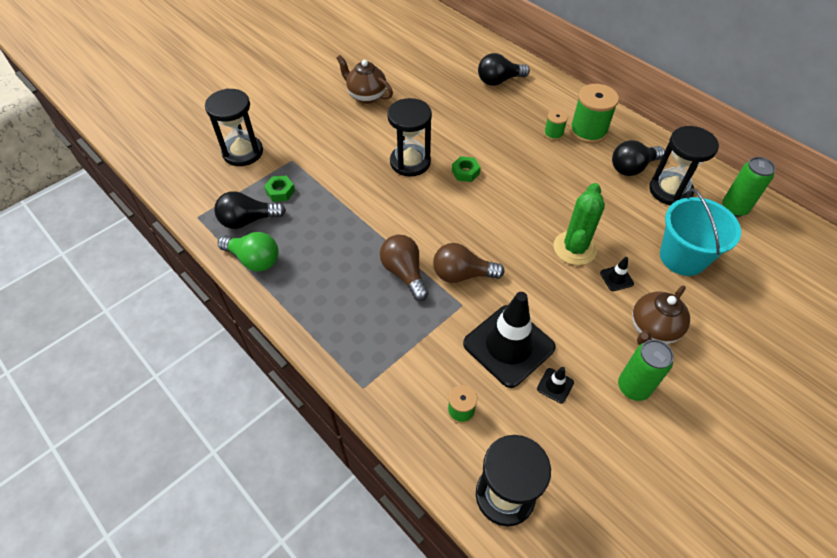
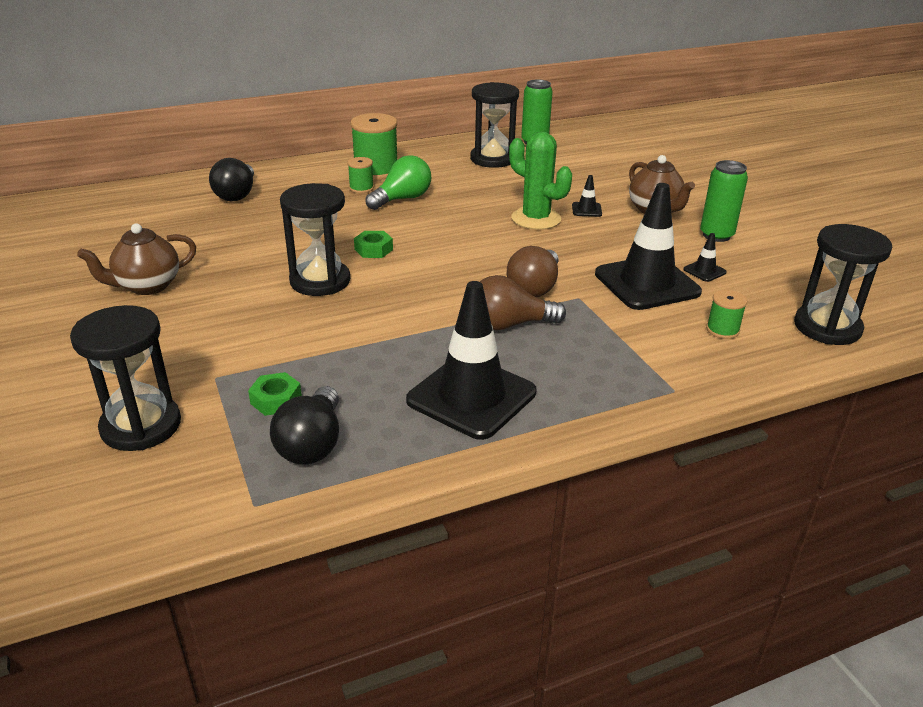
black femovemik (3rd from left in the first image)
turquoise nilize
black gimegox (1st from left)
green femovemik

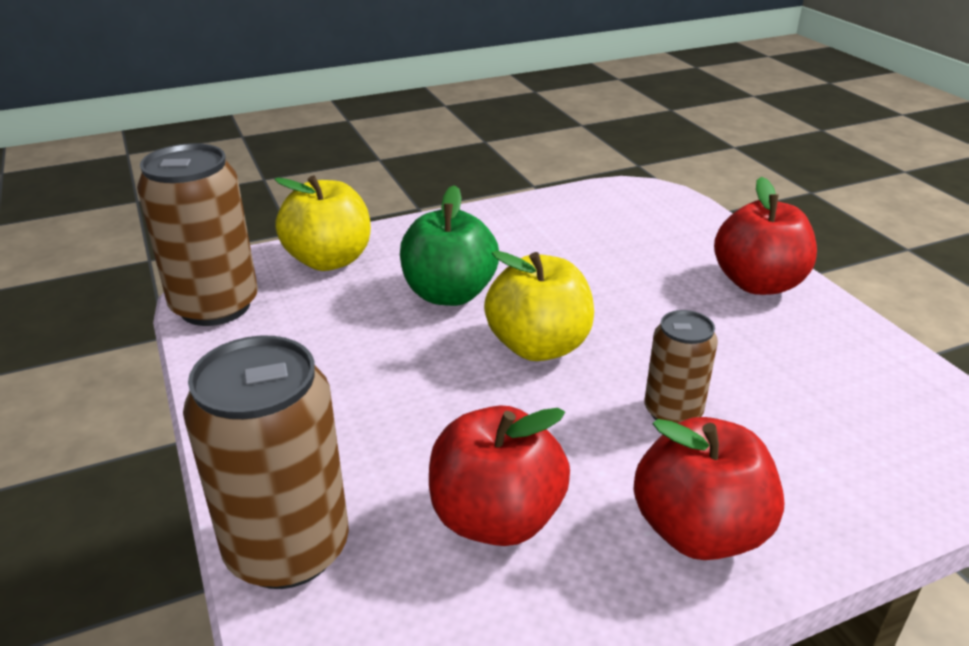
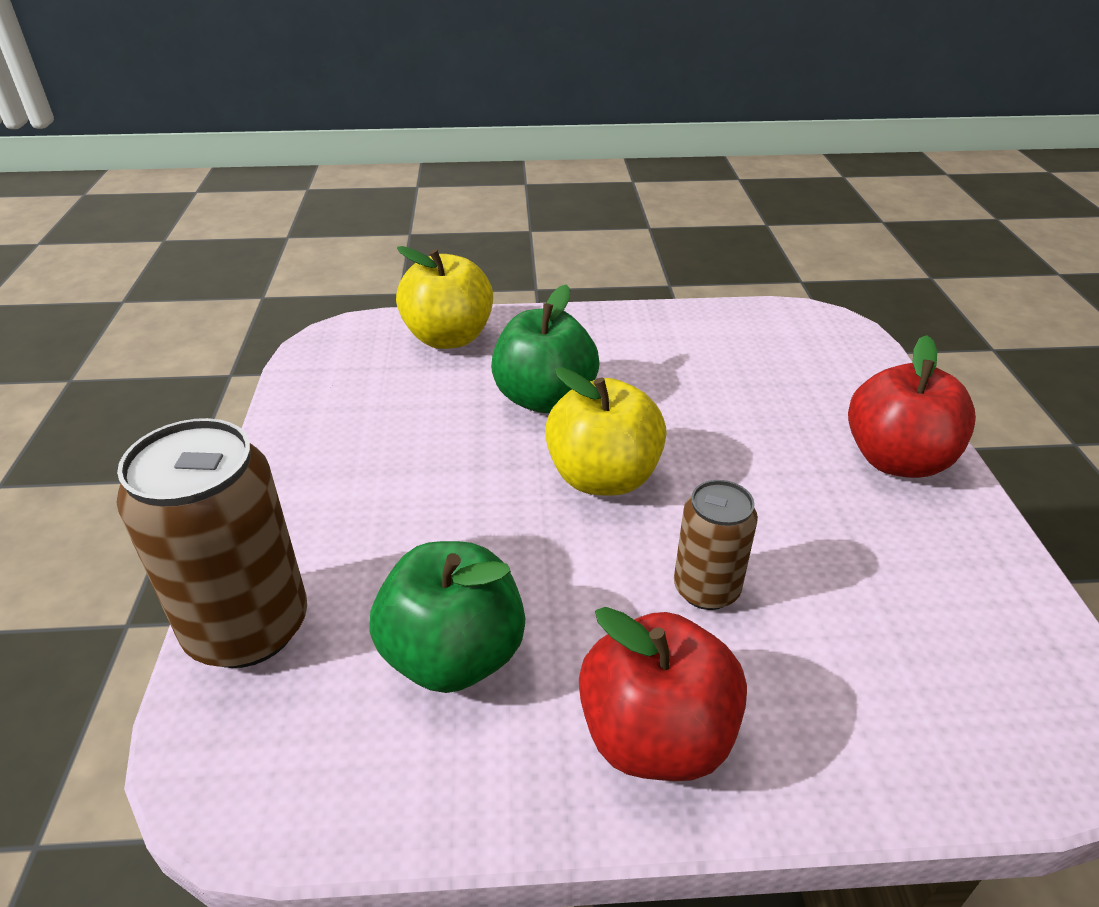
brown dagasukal (1st from left in the first image)
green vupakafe (1st from left)

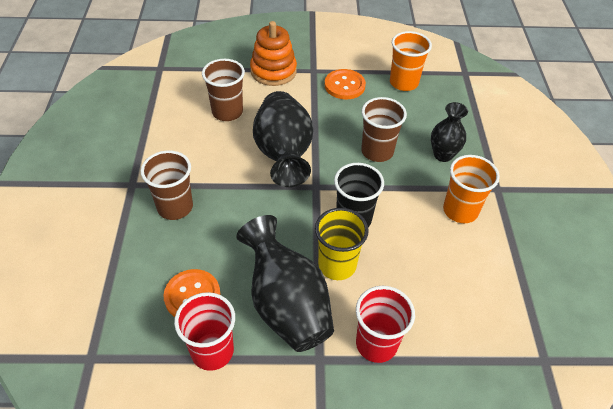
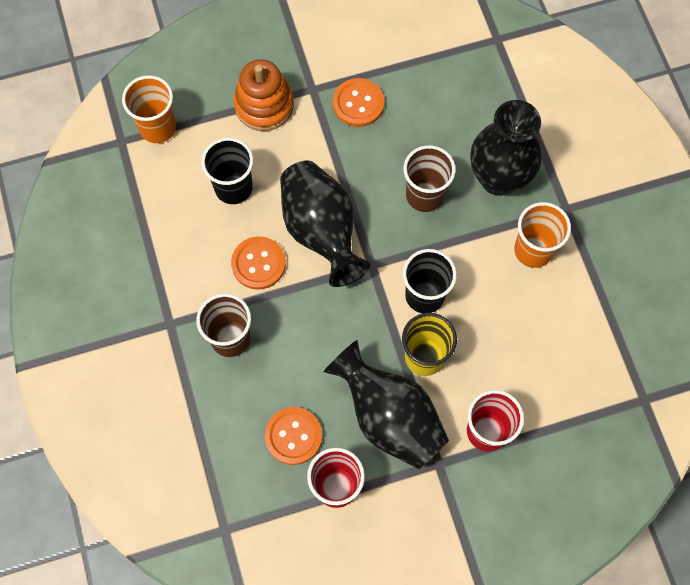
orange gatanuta (1st from left)
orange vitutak (1st from left)
black vitutak (1st from left)
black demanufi (3rd from left)

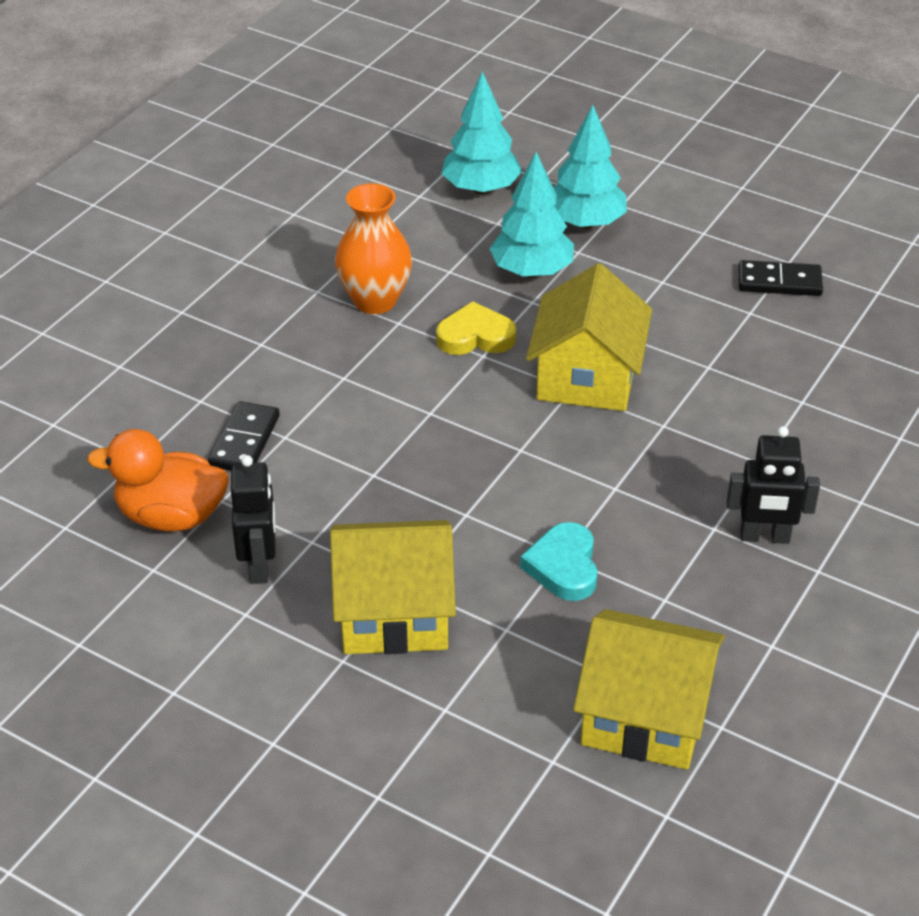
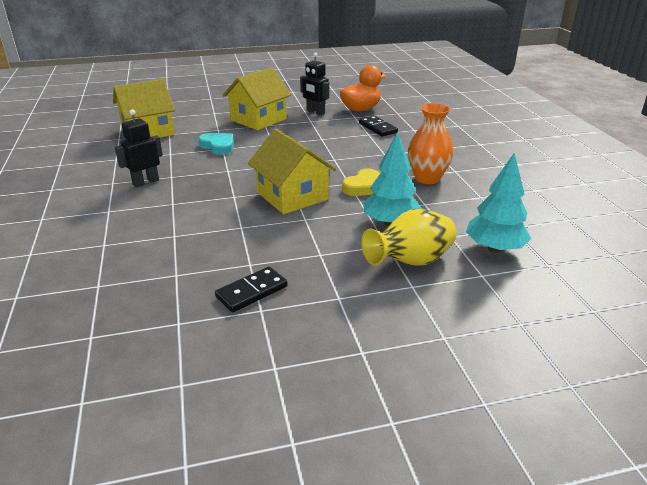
yellow demanufi

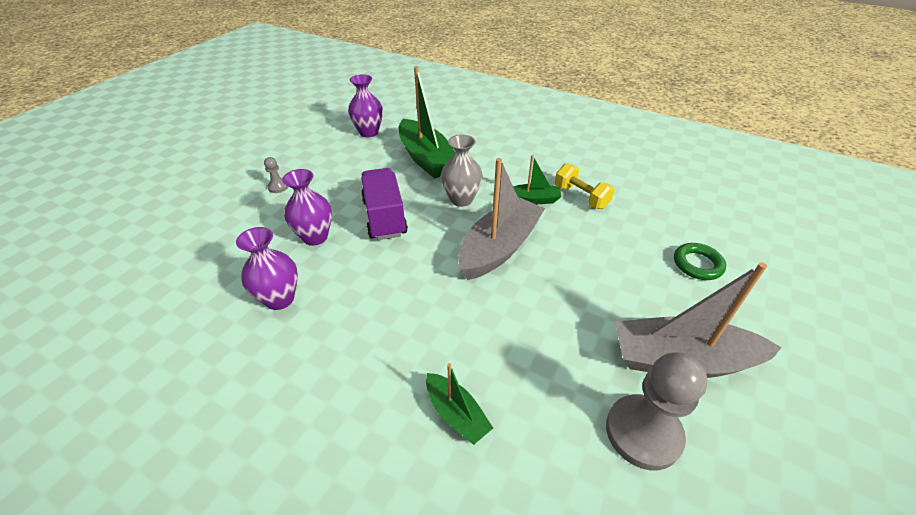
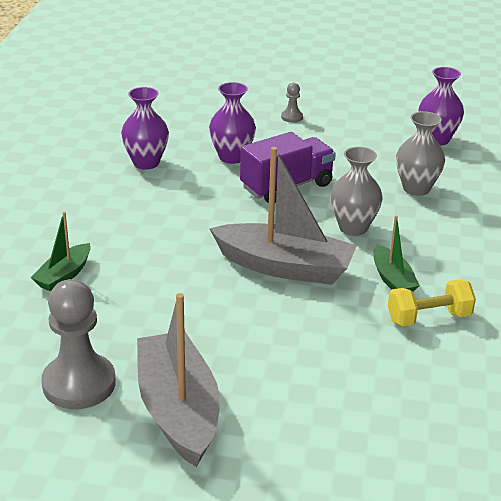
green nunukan
grey demanufi (2nd from left)
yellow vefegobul

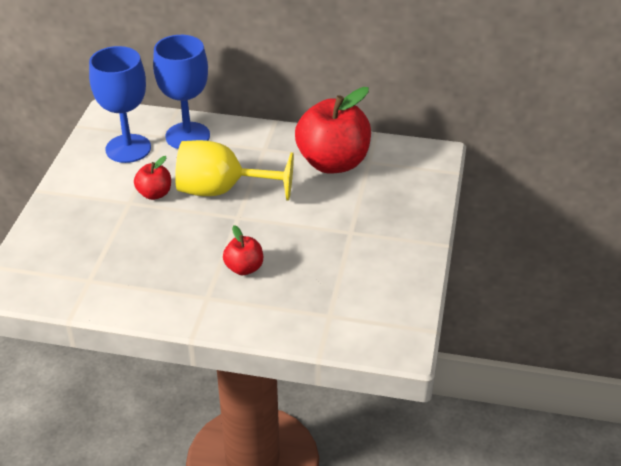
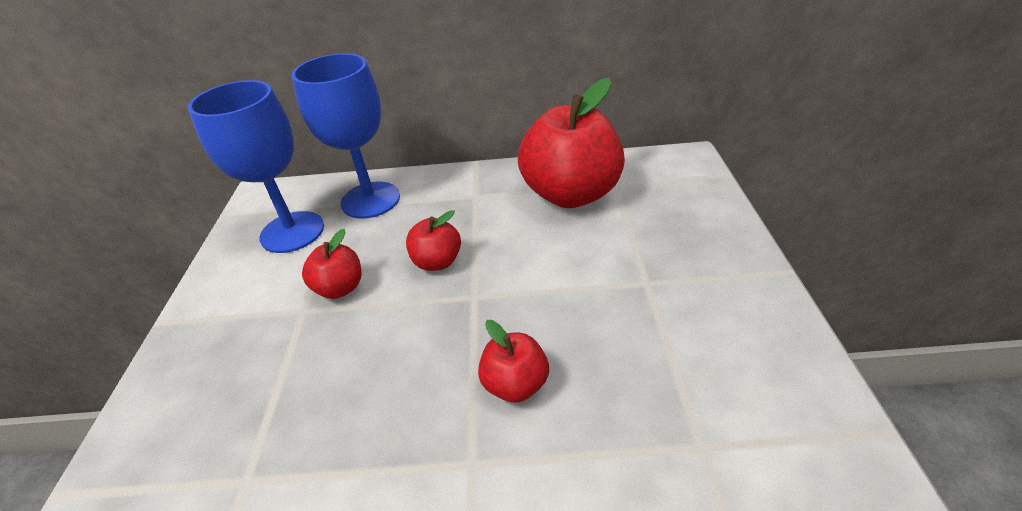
red vupakafe (2nd from left)

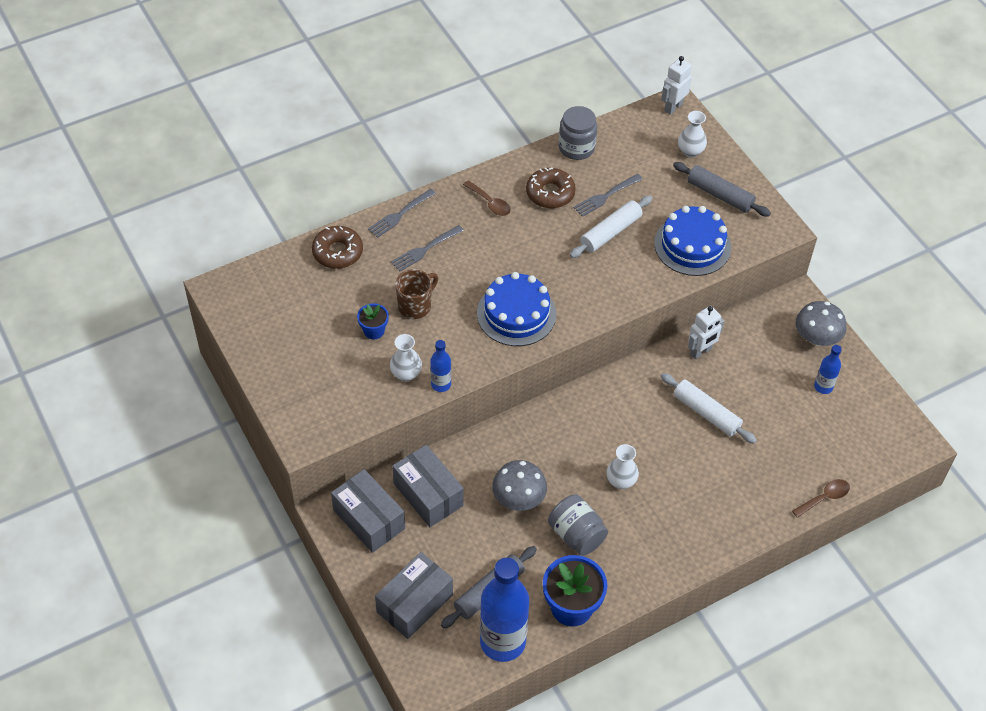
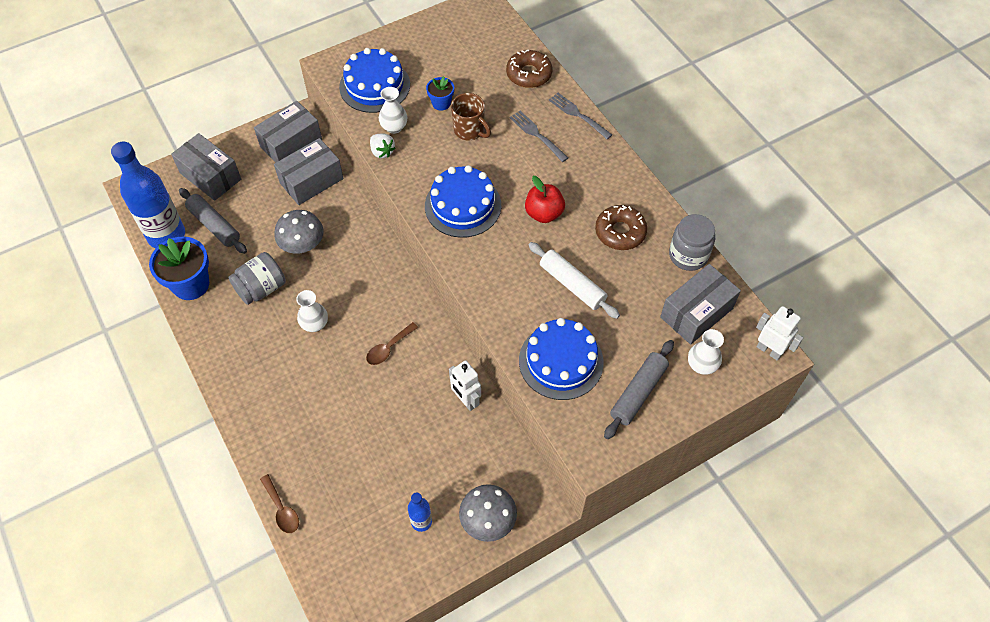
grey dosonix (3rd from left in the first image)
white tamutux (2nd from left in the first image)
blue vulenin (1st from left)
red vupakafe
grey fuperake (4th from left)
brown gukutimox (2nd from left)
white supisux

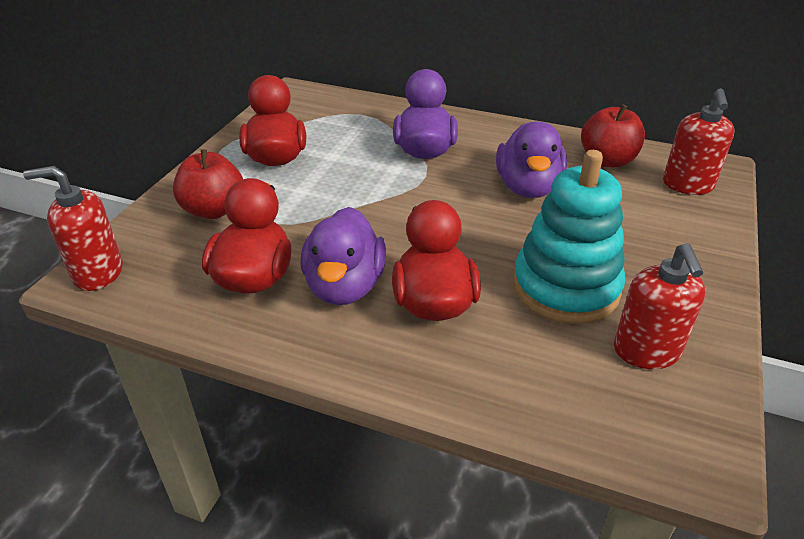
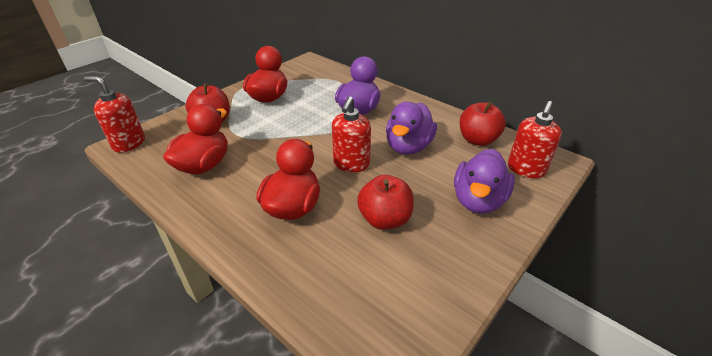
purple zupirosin (3rd from left)
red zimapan (2nd from left)
red vupakafe (2nd from left)

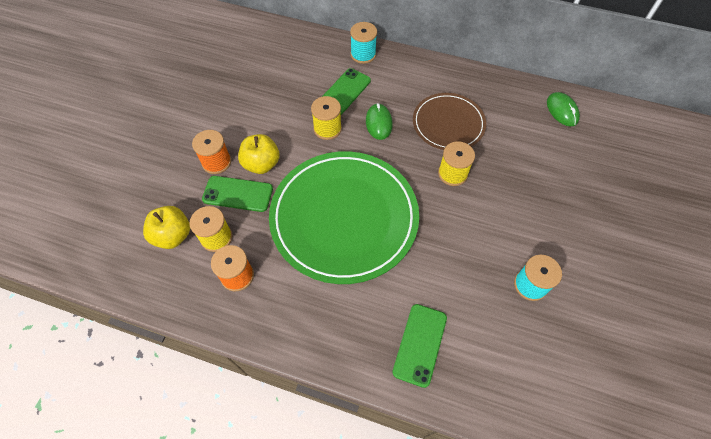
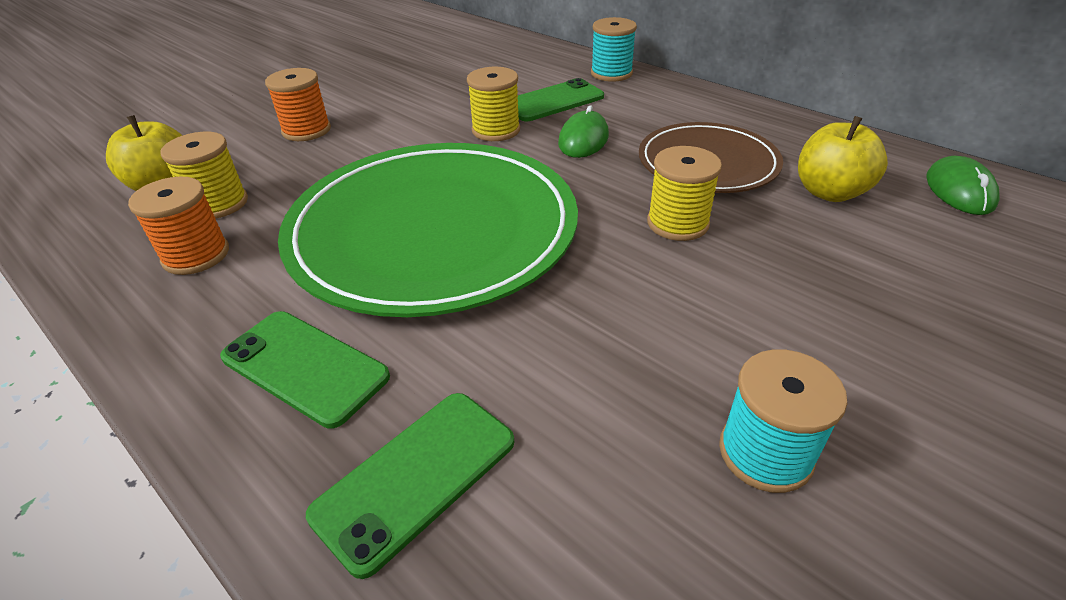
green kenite (1st from left)
yellow vupakafe (2nd from left)

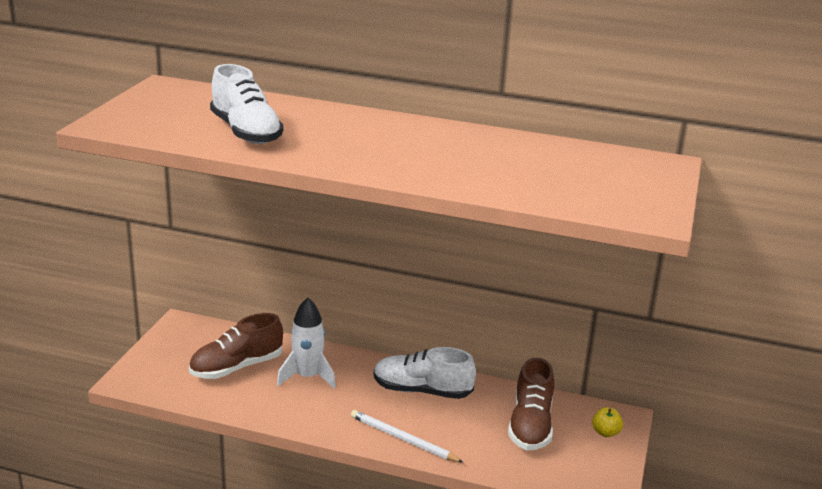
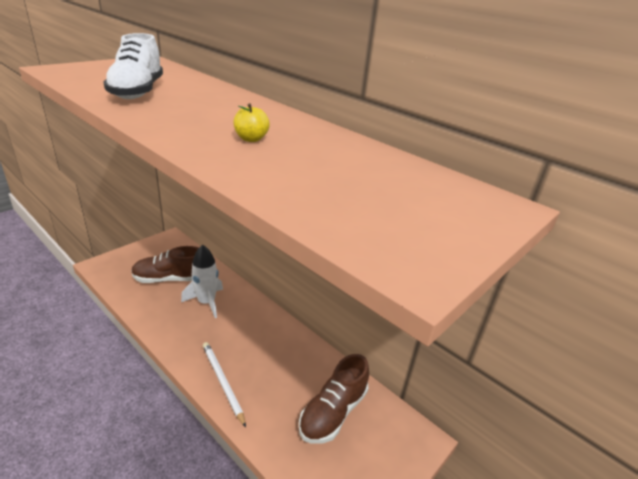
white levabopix (2nd from left in the first image)
yellow vupakafe

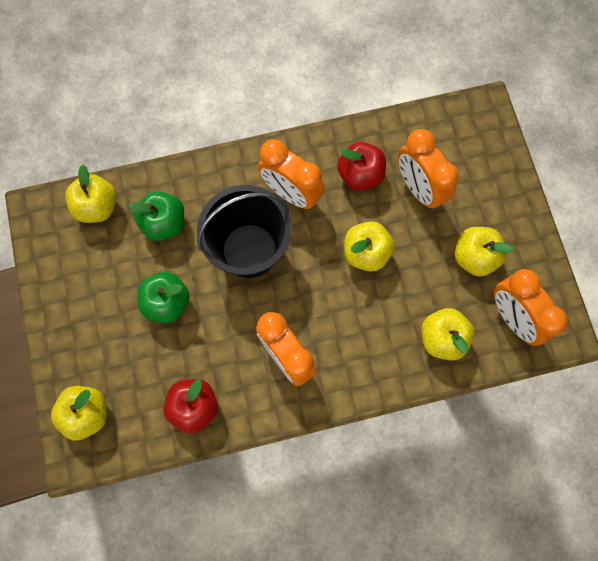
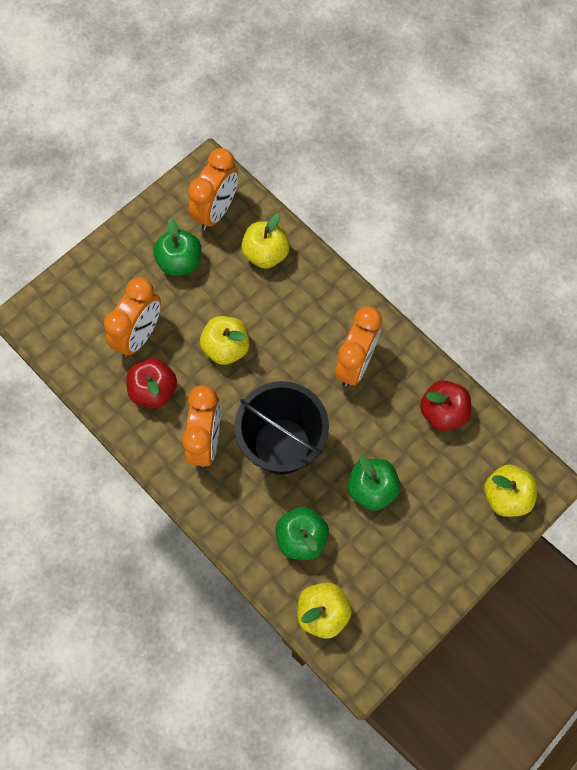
green vupakafe (1st from left)

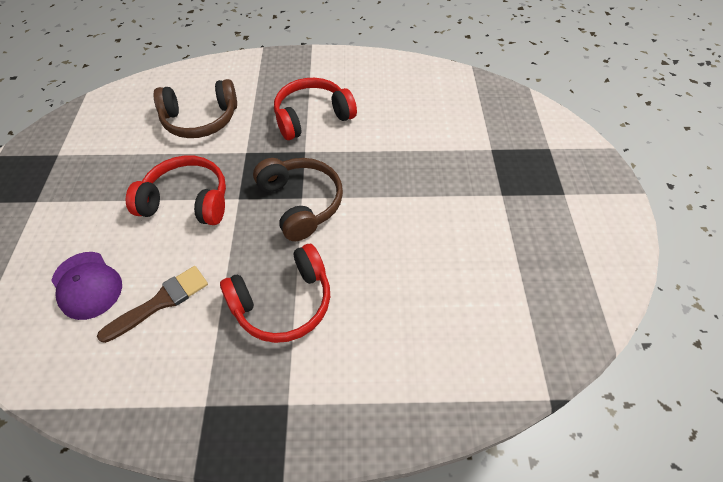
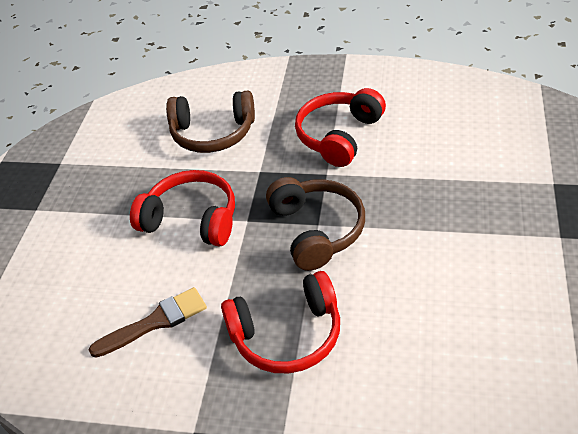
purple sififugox
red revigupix (3rd from left)

